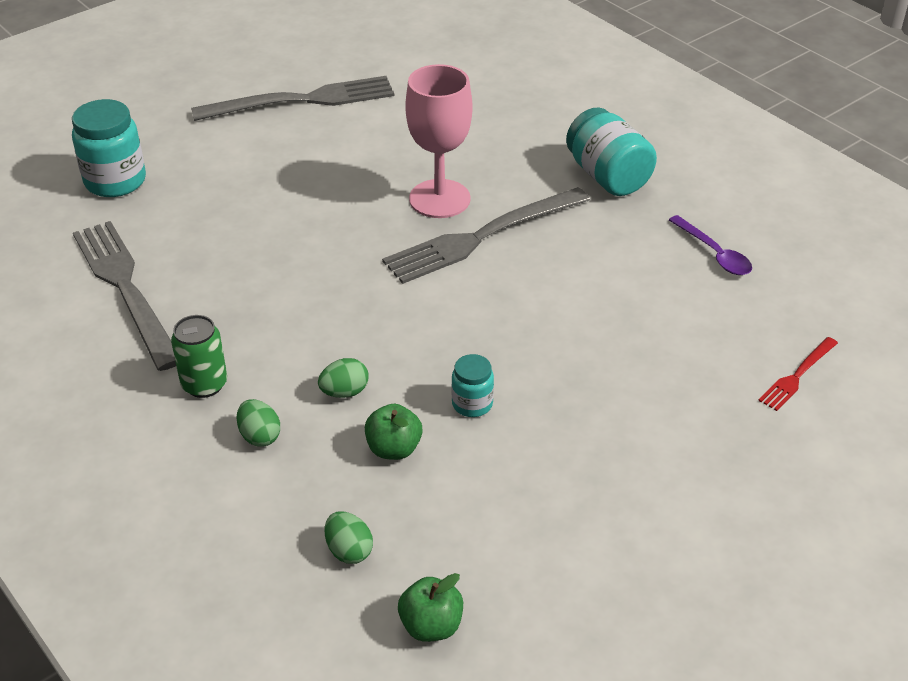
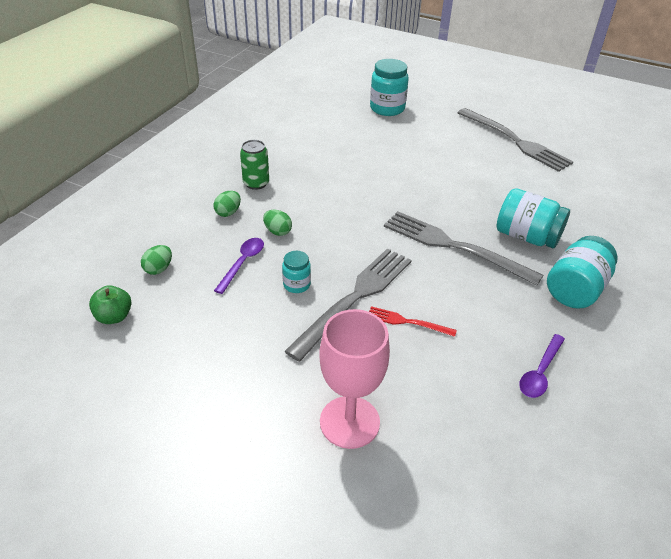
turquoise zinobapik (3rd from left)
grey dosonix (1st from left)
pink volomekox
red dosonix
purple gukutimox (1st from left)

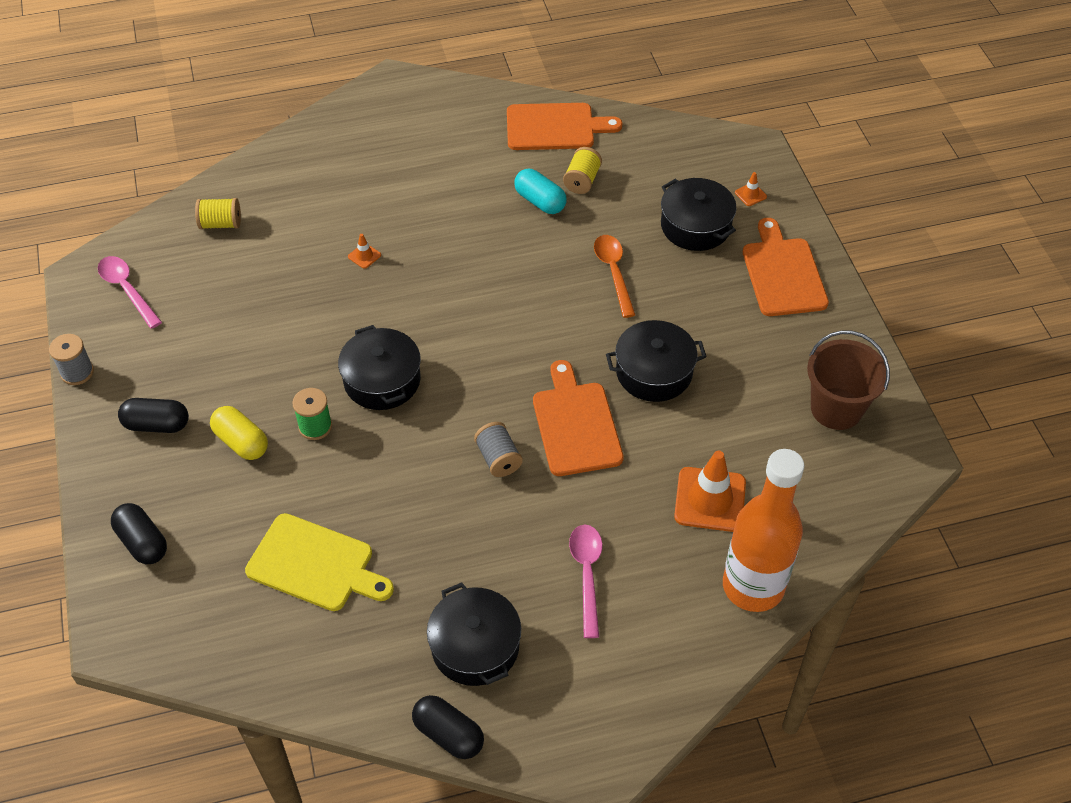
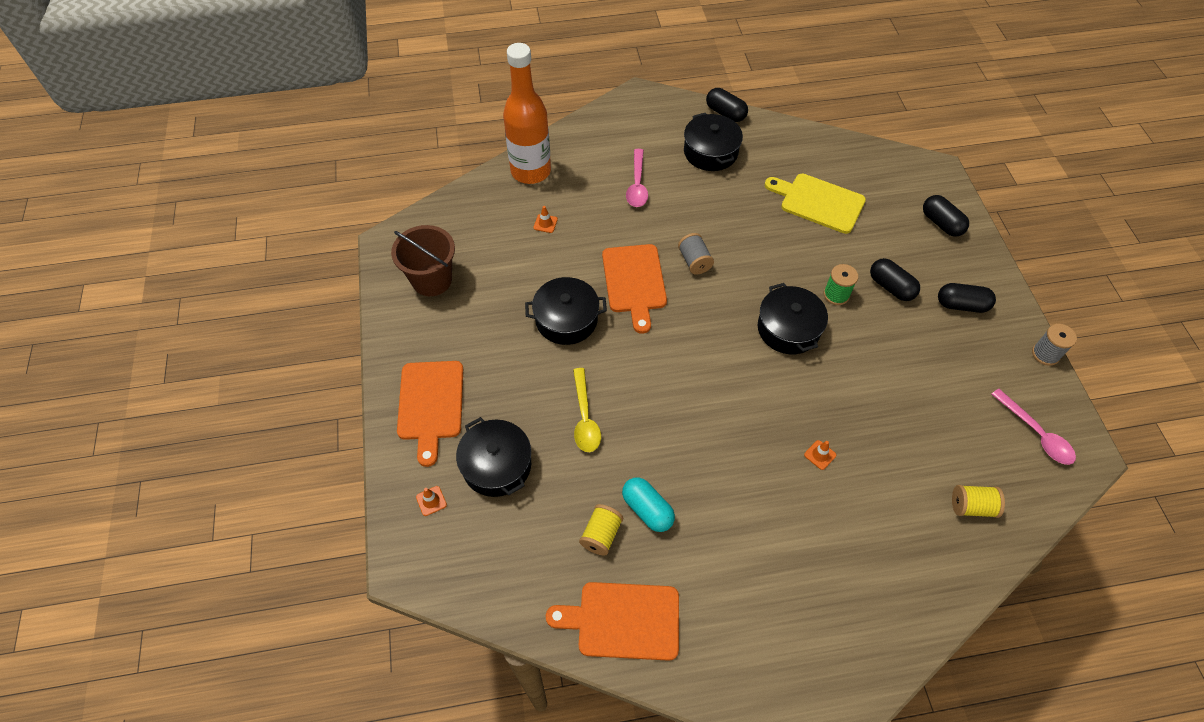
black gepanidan (2nd from left)
yellow gukutimox
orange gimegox (2nd from left)

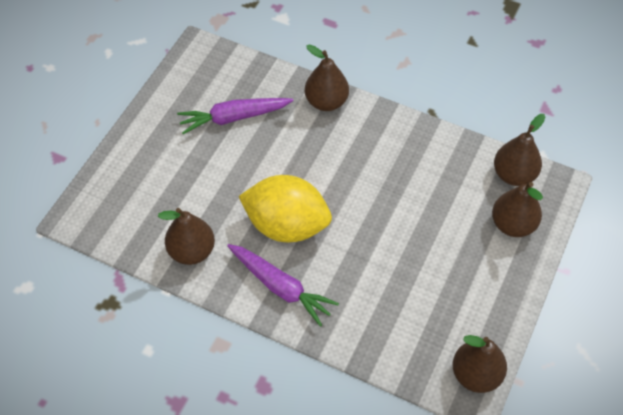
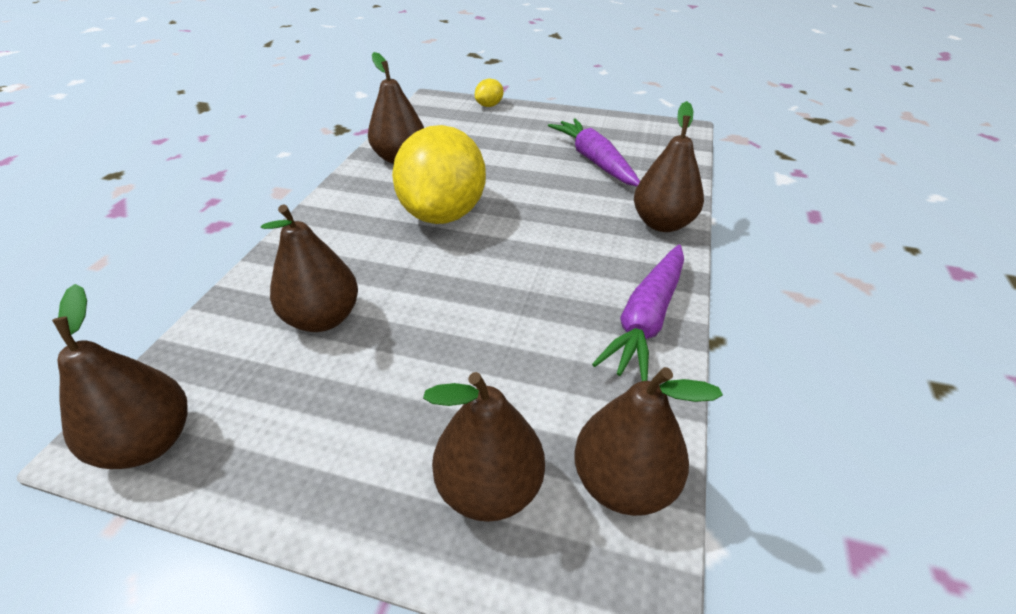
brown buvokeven (2nd from left)
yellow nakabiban (2nd from left)
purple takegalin (2nd from left)

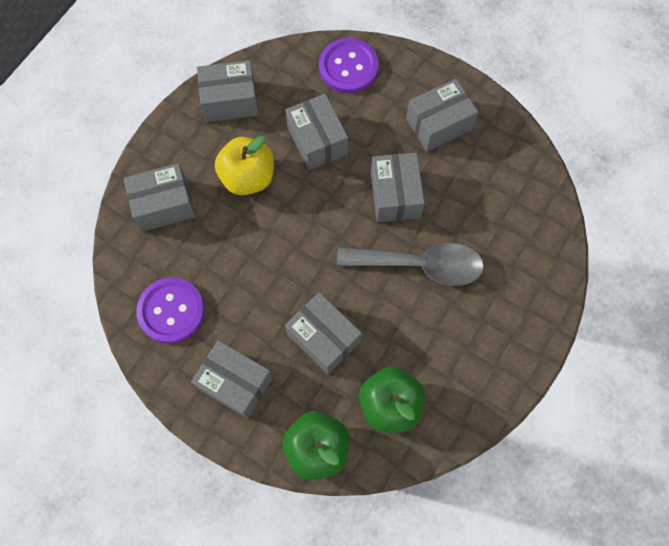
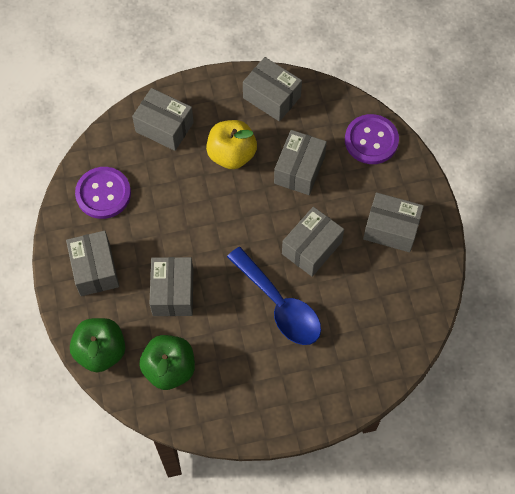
blue gukutimox

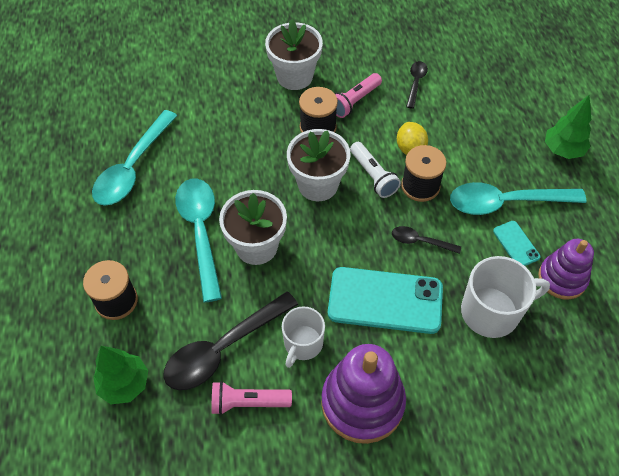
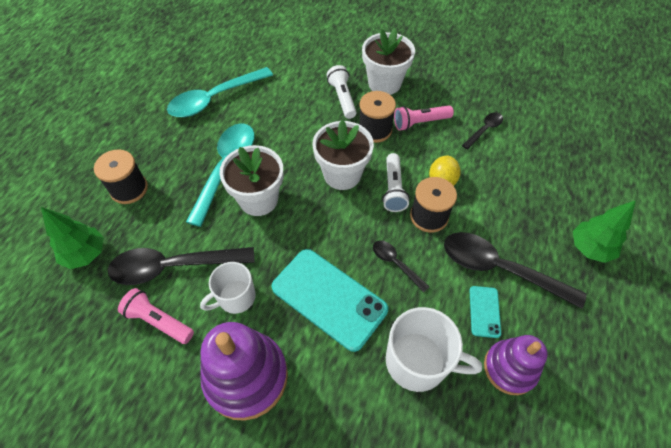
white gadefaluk (1st from left)
black gukutimox (4th from left)

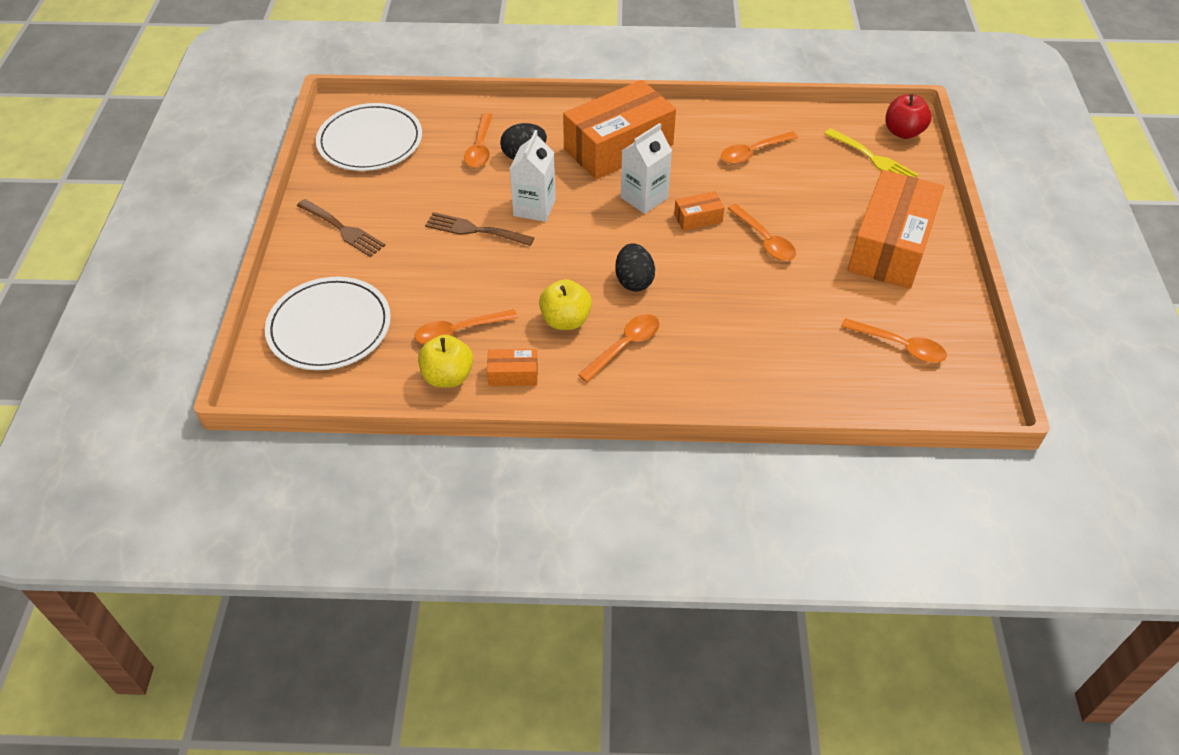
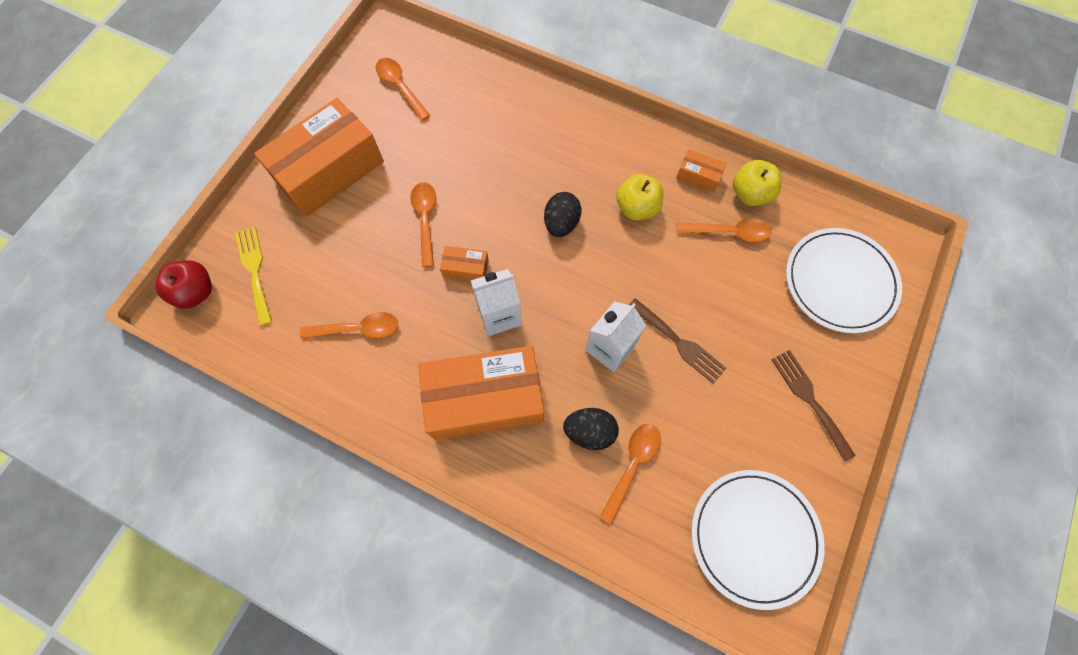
orange gukutimox (3rd from left in the first image)

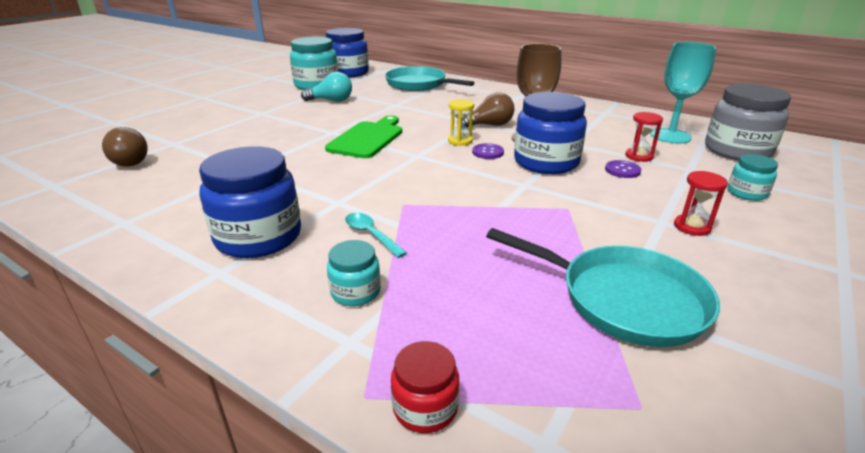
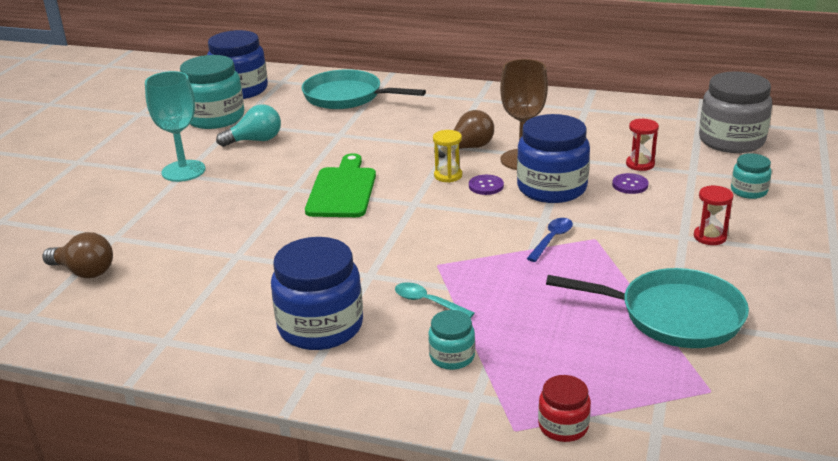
blue gukutimox
turquoise volomekox

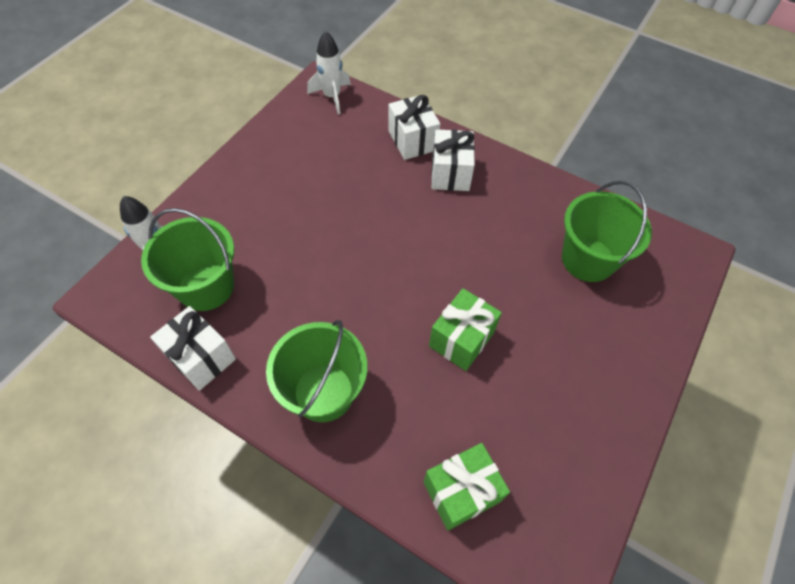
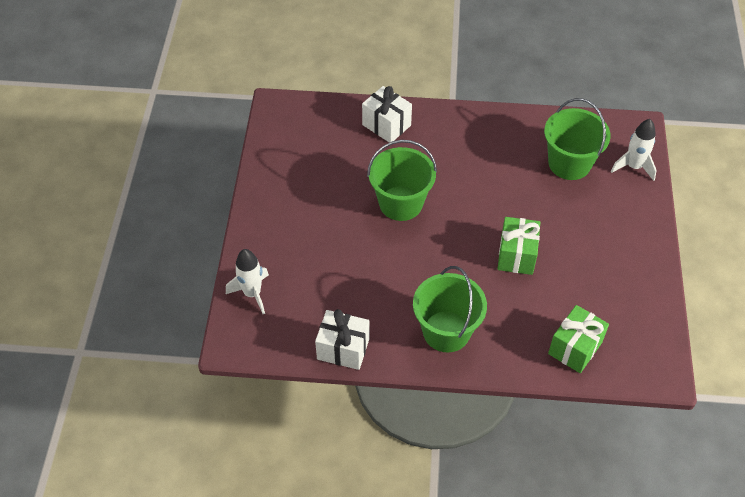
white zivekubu (3rd from left in the first image)
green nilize (1st from left)
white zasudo (2nd from left)

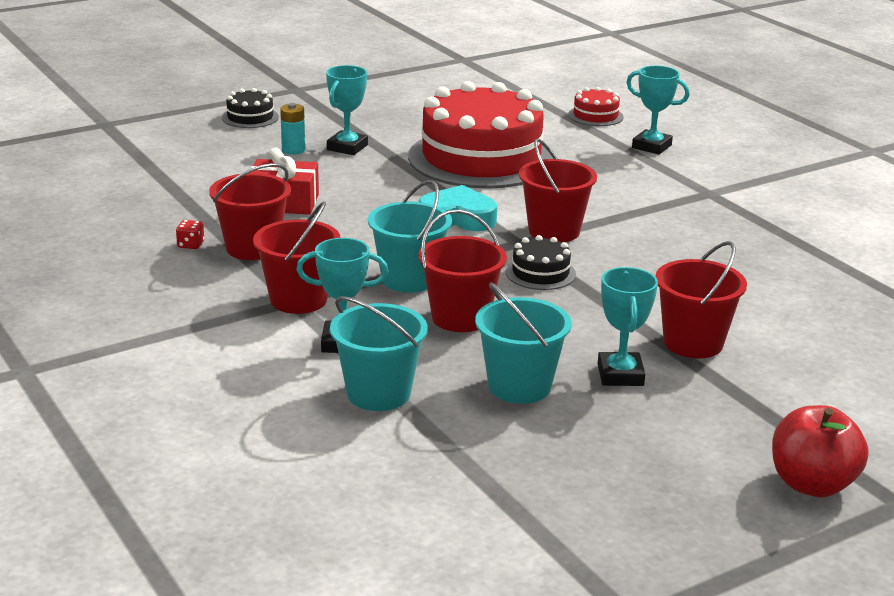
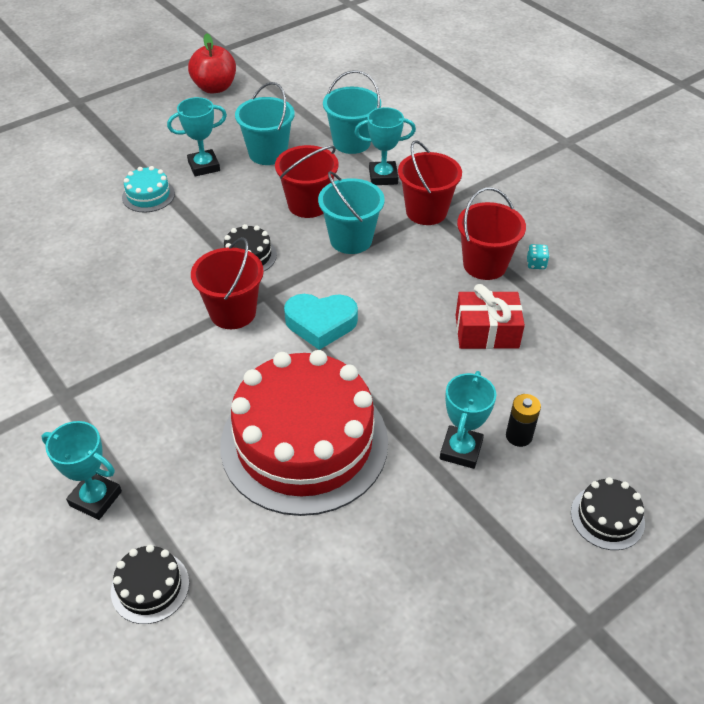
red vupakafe
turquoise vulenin
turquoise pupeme
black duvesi
black vulenin (1st from left)
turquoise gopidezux (2nd from left)

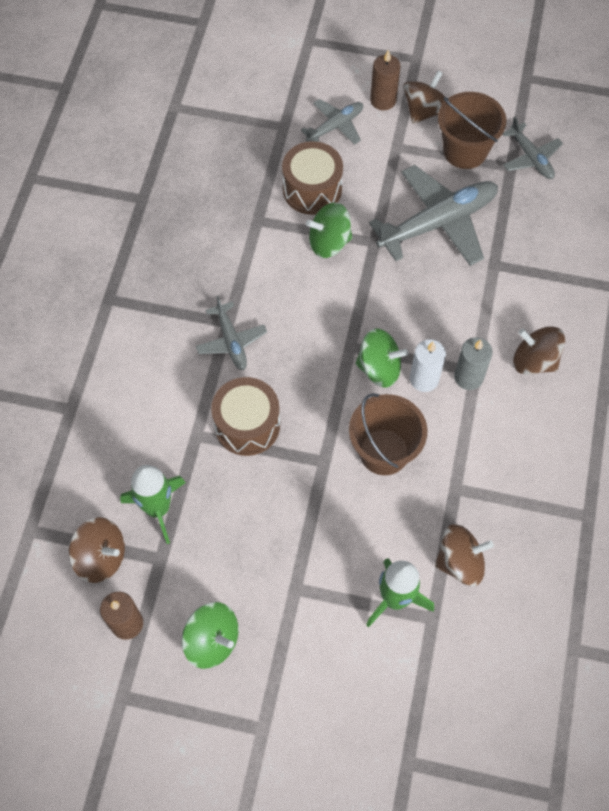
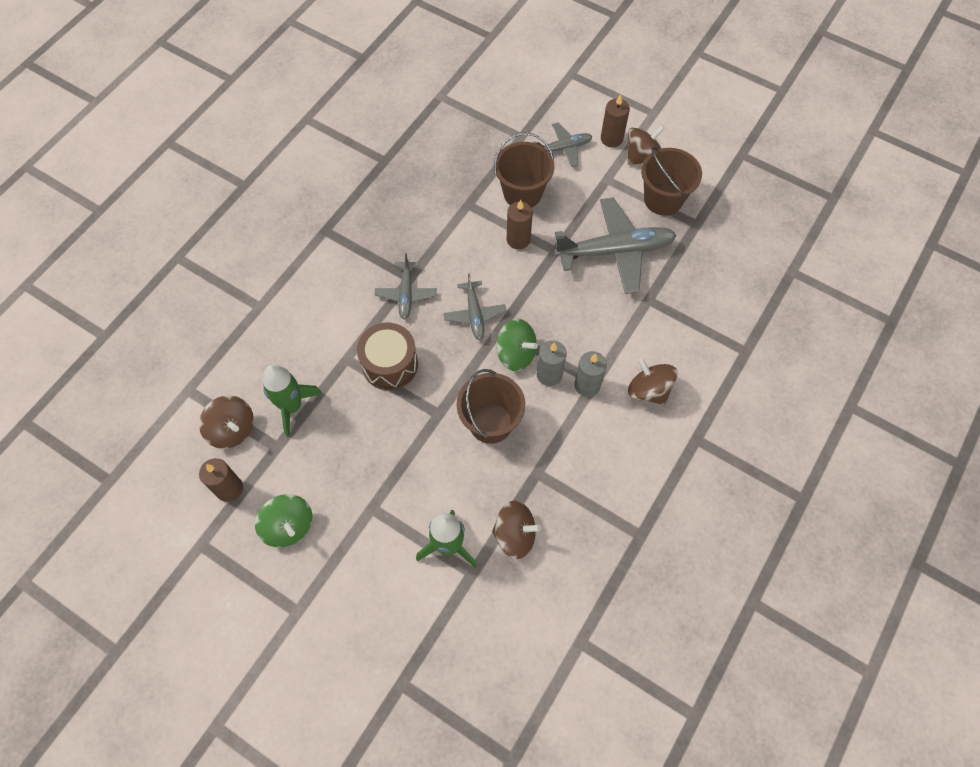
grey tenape (2nd from left)
brown nilize (2nd from left)
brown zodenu (2nd from left)
grey zodenu (1st from left)

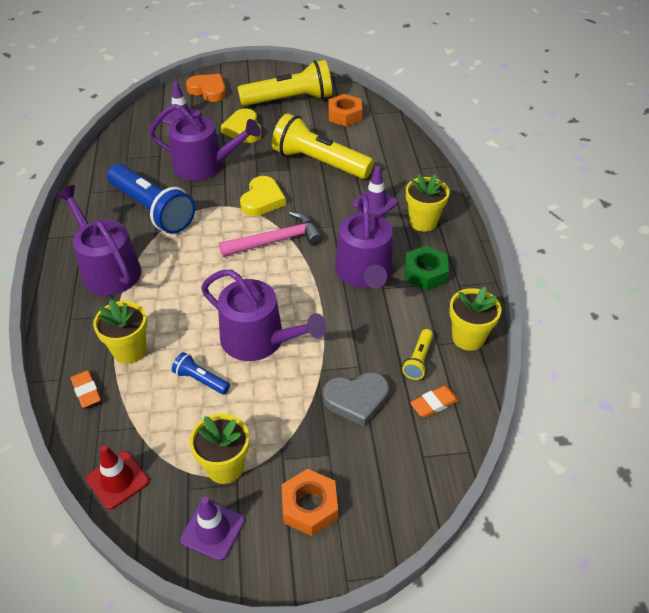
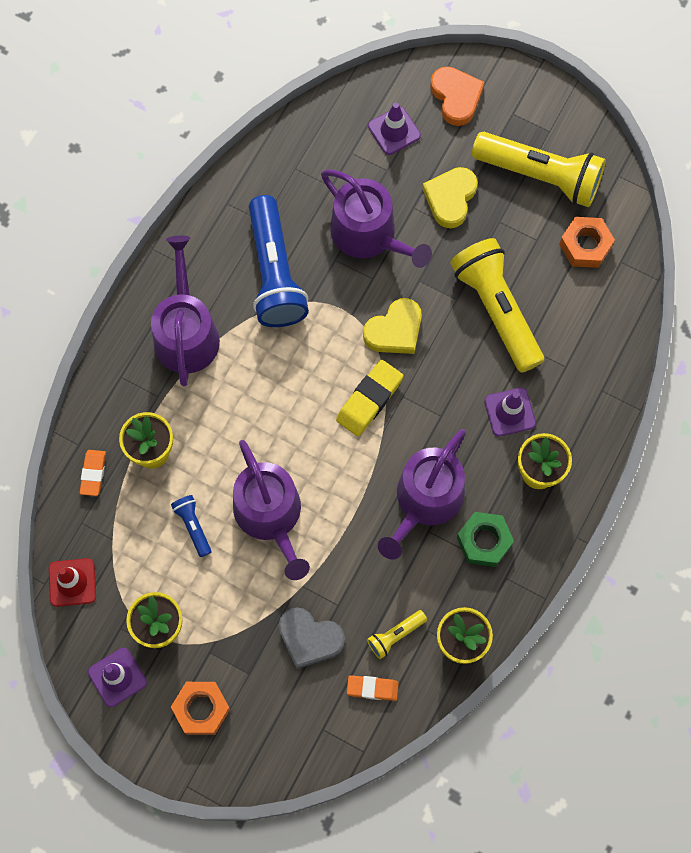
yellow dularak

